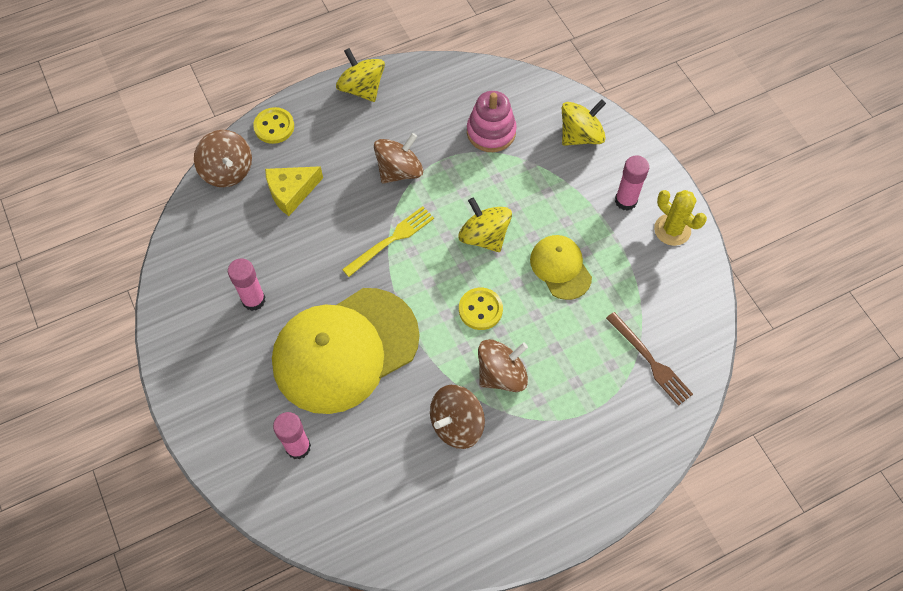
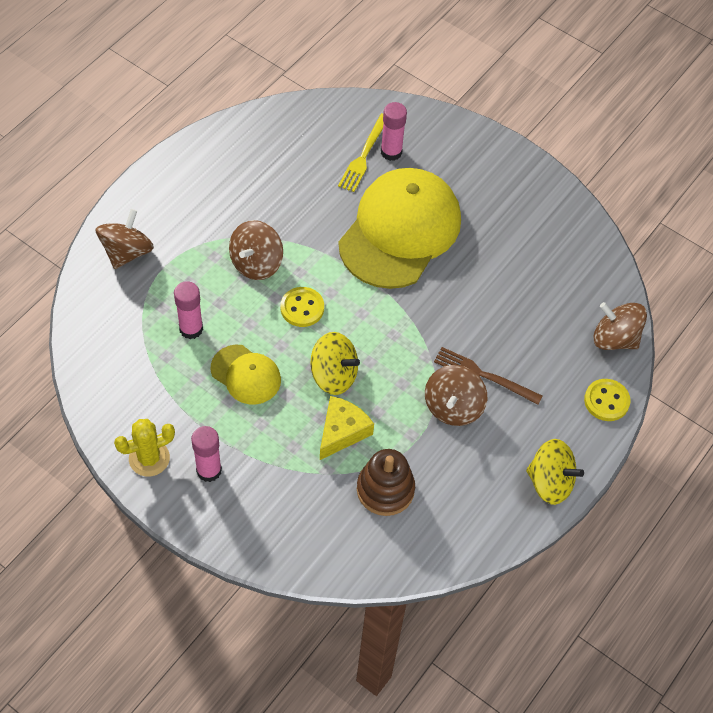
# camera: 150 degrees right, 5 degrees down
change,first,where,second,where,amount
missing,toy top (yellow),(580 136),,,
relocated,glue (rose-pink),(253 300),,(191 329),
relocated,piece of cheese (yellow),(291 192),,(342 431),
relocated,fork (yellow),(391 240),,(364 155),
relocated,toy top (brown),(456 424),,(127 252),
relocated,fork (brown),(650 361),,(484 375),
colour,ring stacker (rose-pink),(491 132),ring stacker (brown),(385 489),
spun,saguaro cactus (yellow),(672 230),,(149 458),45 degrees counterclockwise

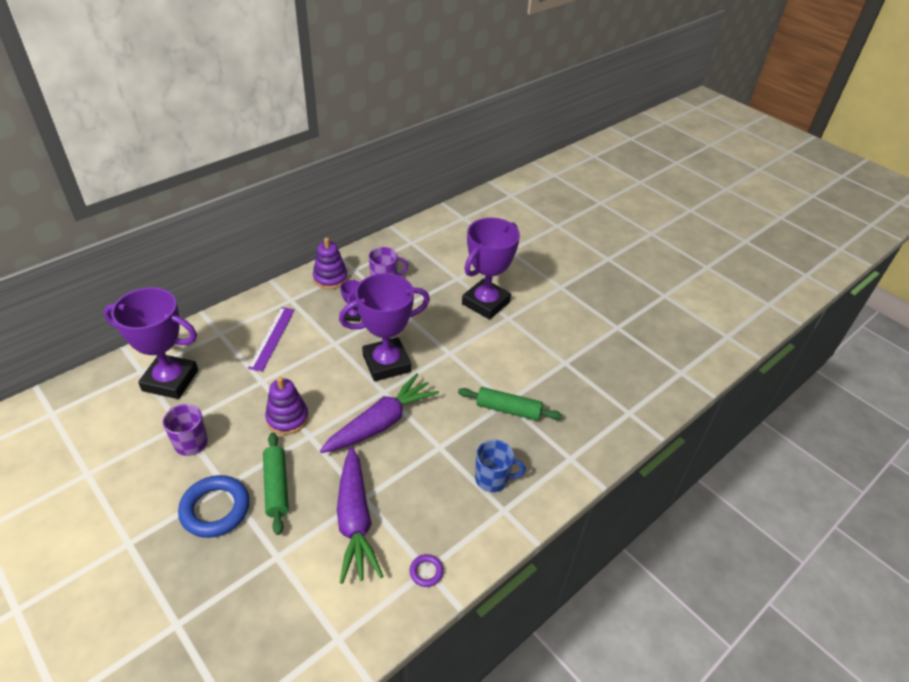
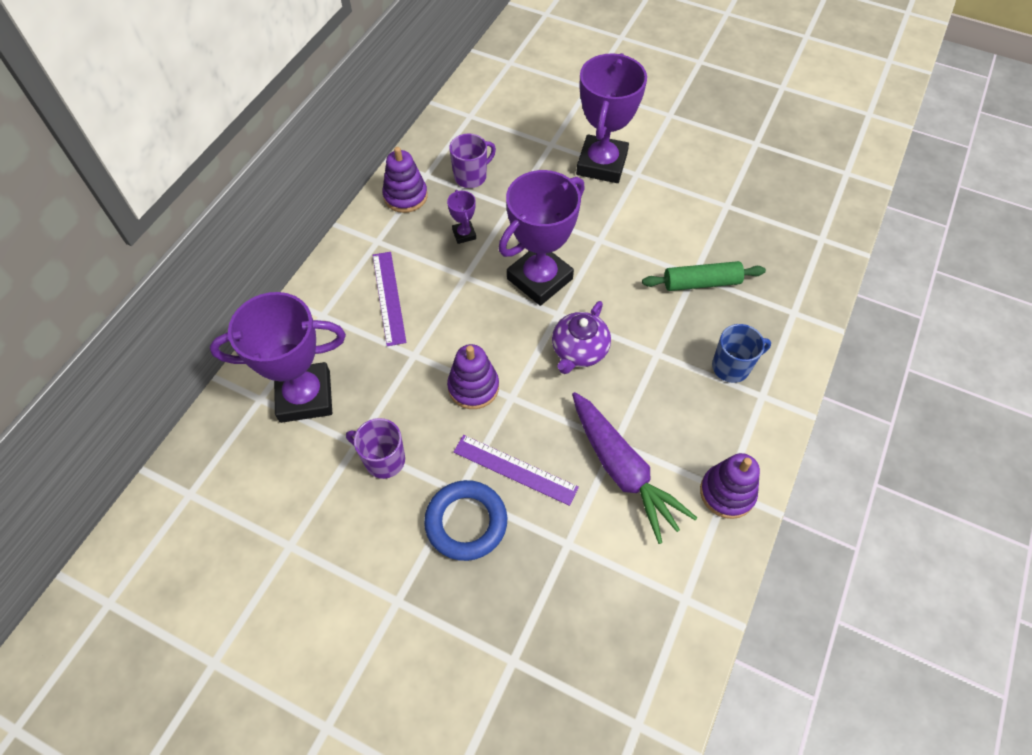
# camera: 20 degrees left, 15 degrees up
change,first,where,second,where,amount
exchanged,pastry roller (emerald),(276 487),ruler (royal purple),(515 469),
exchanged,toy carrot (royal purple),(381 422),china teapot (royal purple),(579 351),
exchanged,hoop (royal purple),(426 572),ring stacker (royal purple),(727 493),

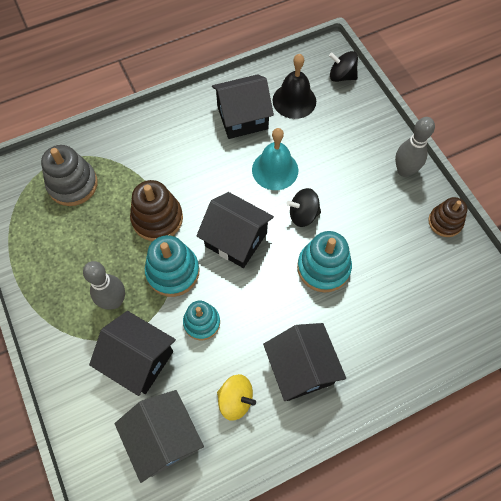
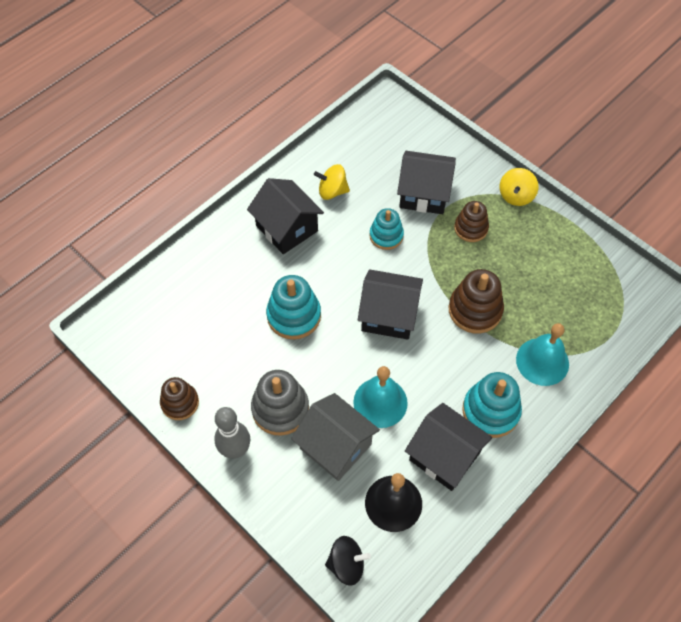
# camera: 160 degrees right, 5 degrees down
change,first,where,second,where,amount
missing,toy top (black),(303 215),,,
appeared,,,toy top (yellow),(516 196),
appeared,,,bell (teal),(542 361),
relocated,ring stacker (grey),(73 184),,(280 409),
relocated,cottage (grey),(164 438),,(335 446),
relocated,ring stacker (teal),(173 272),,(490 411),
exchanged,skittle (grey),(114 301),ring stacker (brown),(471 228),
spun,cottage (black),(242 118),,(444 456),75 degrees clockwise

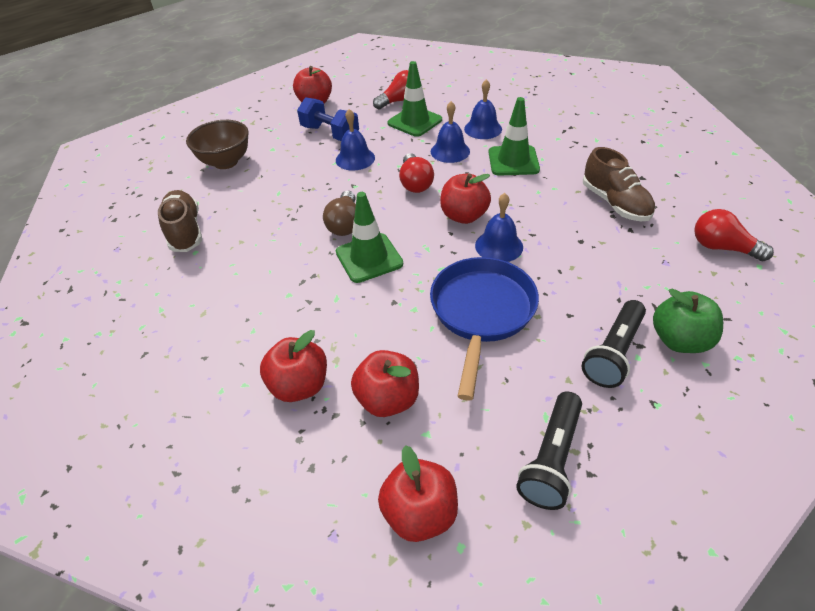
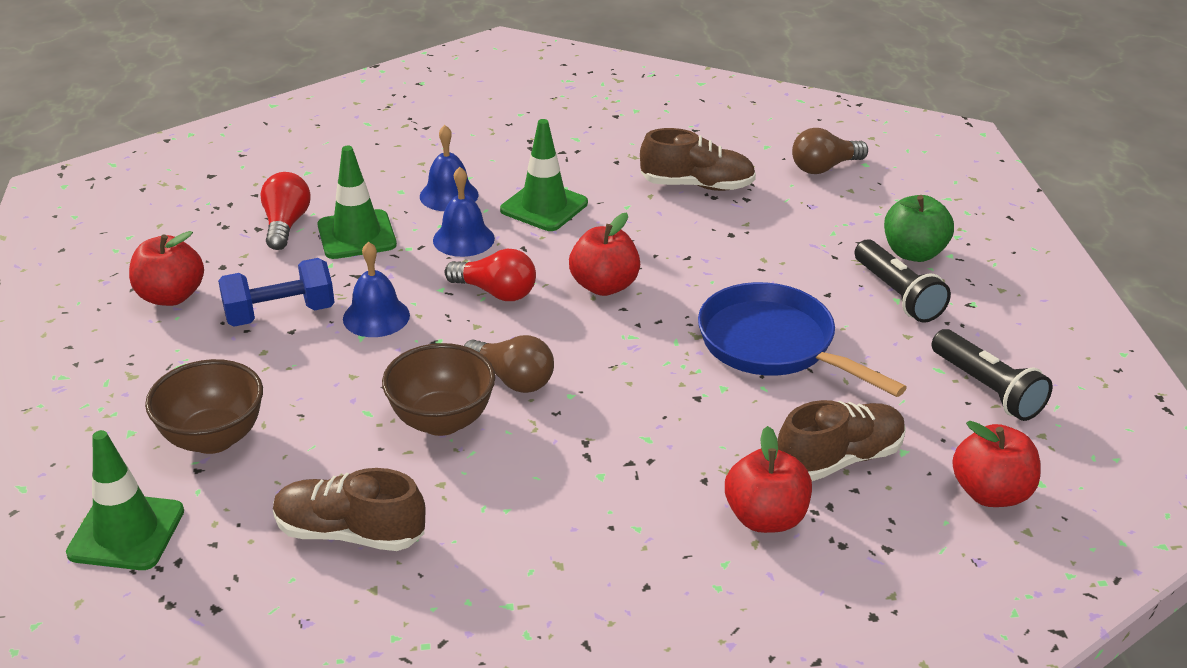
# camera: 60 degrees left, 10 degrees down
change,first,where,second,where,amount
missing,bell (blue),(499 246),,,
appeared,,,deep dish (brown),(442 421),
relocated,traffic cone (emerald),(369 258),,(126 532),
exchanged,apple (crimson),(388 399),shoe (brown),(839 459),
colour,bulb (crimson),(722 248),bulb (brown),(824 167),

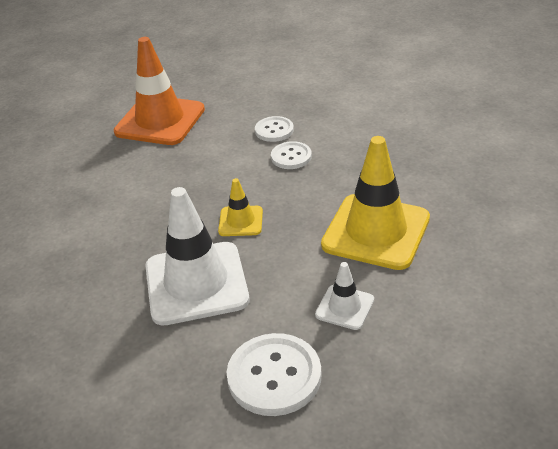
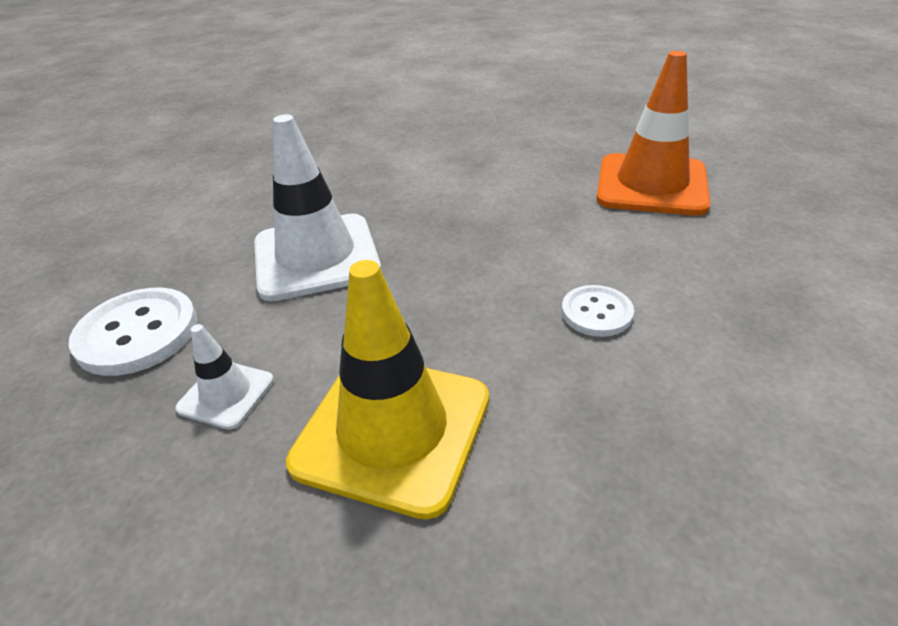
# camera: 85 degrees right, 0 degrees up
change,first,where,second,where,amount
missing,traffic cone (yellow),(240 221),,,
missing,sewing button (snow-white),(274 130),,,

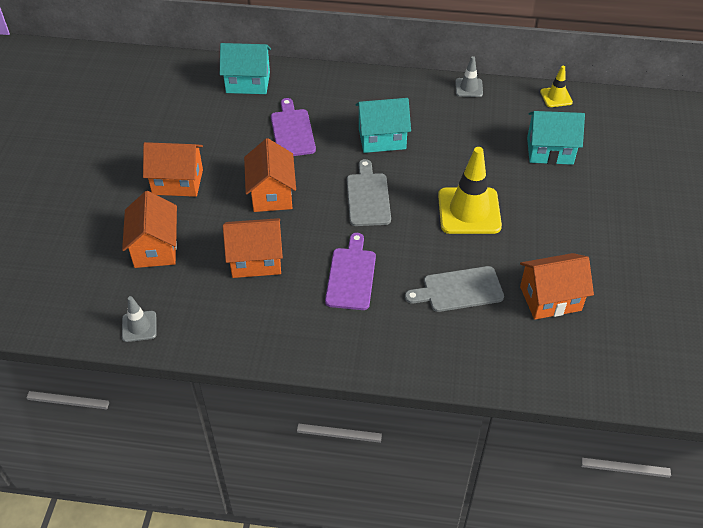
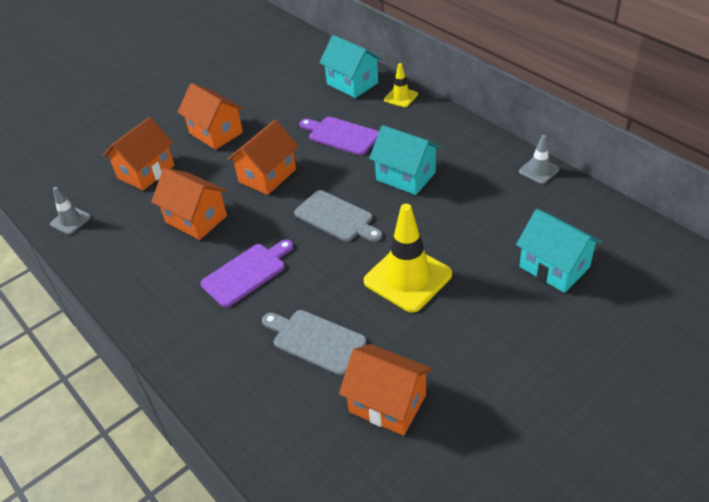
# camera: 45 degrees right, 5 degrees down
change,first,where,second,where,amount
relocated,traffic cone (yellow),(556 97),,(401 97),
spun,bread board (royal purple),(292 131),,(341 135),90 degrees counterclockwise
spun,bread board (grey),(368 197),,(336 217),90 degrees clockwise

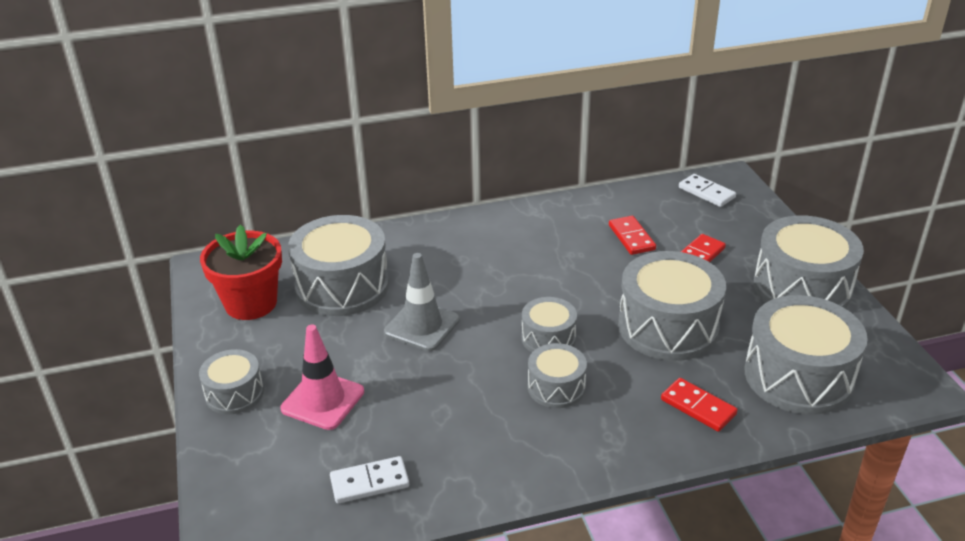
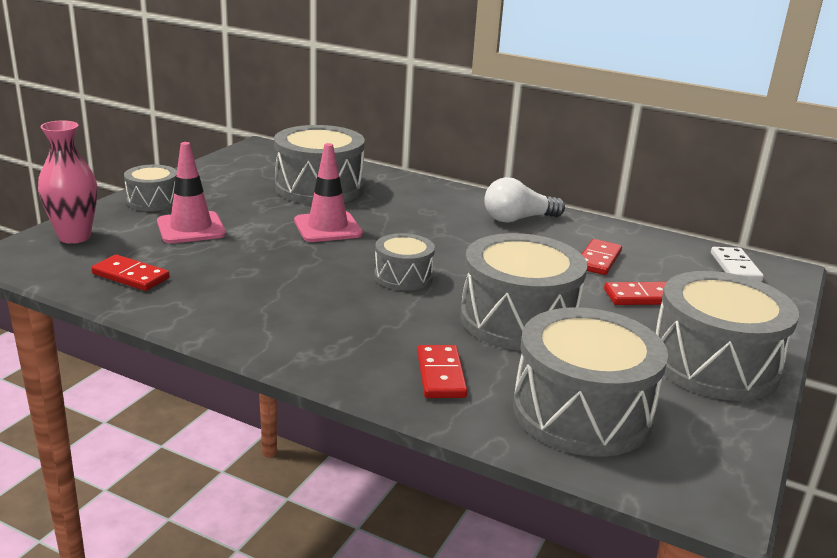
# camera: 40 degrees right, 10 degrees down
change,first,where,second,where,amount
missing,potted plant (crimson),(251 303),,,
missing,drum (grey),(556 387),,,
appeared,,,flower vase (rose-pink),(74 237),
appeared,,,bulb (snow-white),(518 219),
colour,domino tile (snow-white),(369 482),domino tile (crimson),(131 276),
colour,traffic cone (grey),(422 326),traffic cone (rose-pink),(327 227),

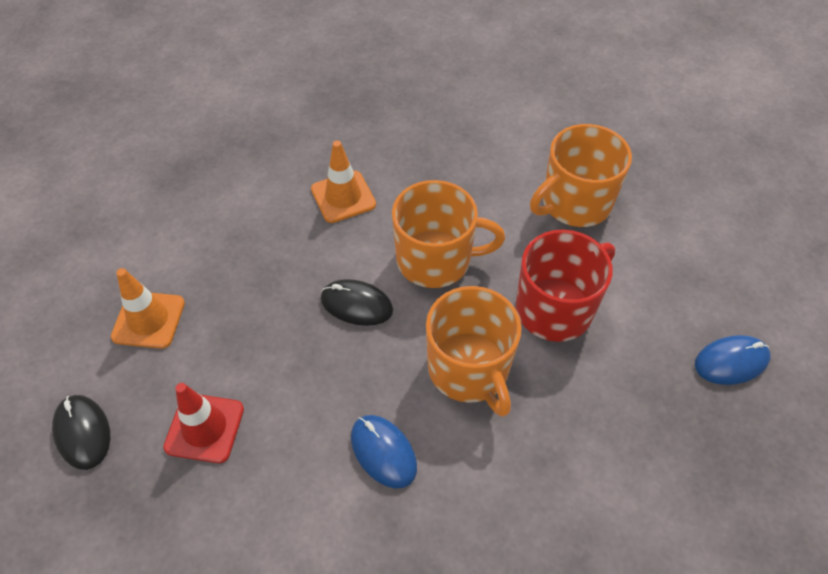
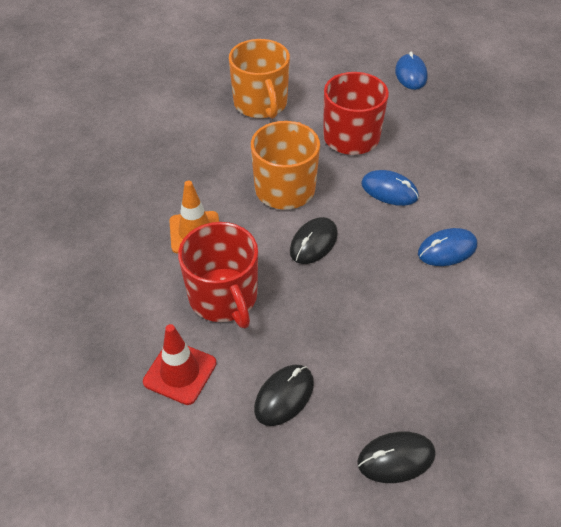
# camera: 75 degrees left, 5 degrees down
change,first,where,second,where,amount
appeared,,,coffee mug (crimson),(224 297),
relocated,traffic cone (crimson),(204 428),,(180 372),
exchanged,traffic cone (orange-coloured),(148 320),computer mouse (black),(284 396),
exchanged,coffee mug (orange-coloured),(469 369),computer mouse (blue),(389 190),

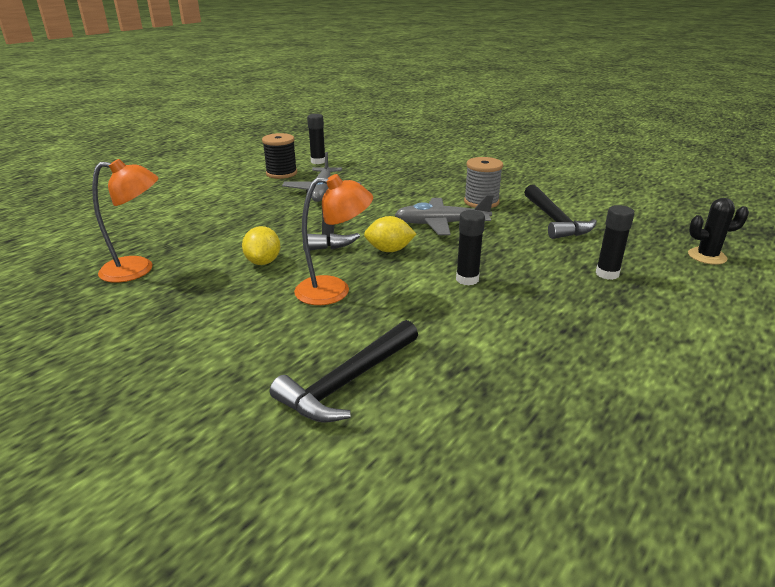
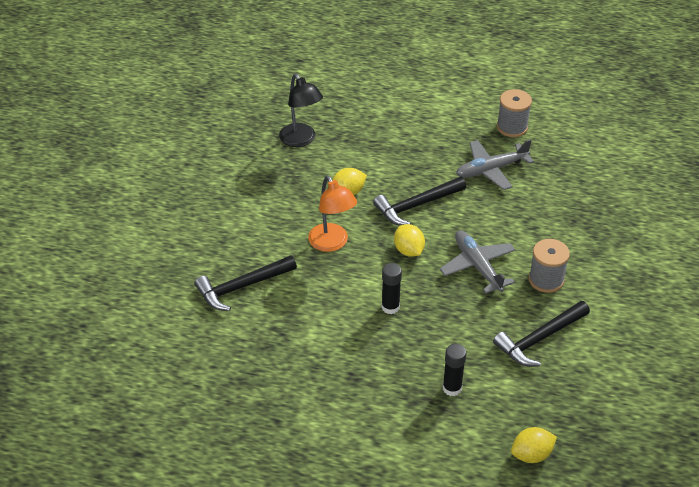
# camera: 65 degrees right, 15 degrees up
change,first,where,second,where,amount
missing,glue (black),(318 161),,,
exchanged,saguaro cactus (black),(707 256),lemon (yellow),(531 454),
colour,reading lamp (orange-coloured),(138 269),reading lamp (black),(301 140),
colour,reel of thread (black),(281 173),reel of thread (grey),(512 127),
spun,claw hammer (black),(348 381),,(242 287),45 degrees counterclockwise

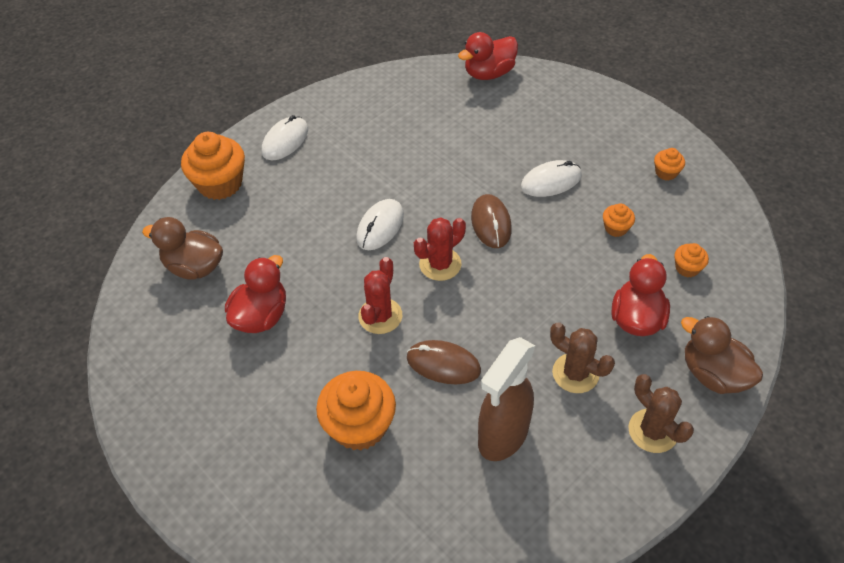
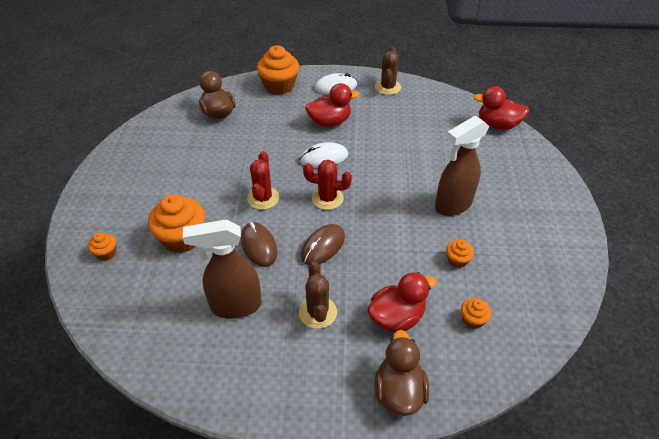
# camera: 45 degrees right, 5 degrees down
change,first,where,second,where,amount
relocated,rubber duck (crimson),(261 316),,(330 122),
relocated,computer mouse (brown),(491 223),,(323 246),
relocated,saguaro cactus (brown),(652 431),,(388 87),
relocated,fairy cake (orange-coloured),(666 172),,(106 253),
exchanged,computer mouse (snow-white),(551 181),spray bottle (brown),(452 205),
spun,saguaro cactus (crimson),(380 316),,(263 198),60 degrees counterclockwise

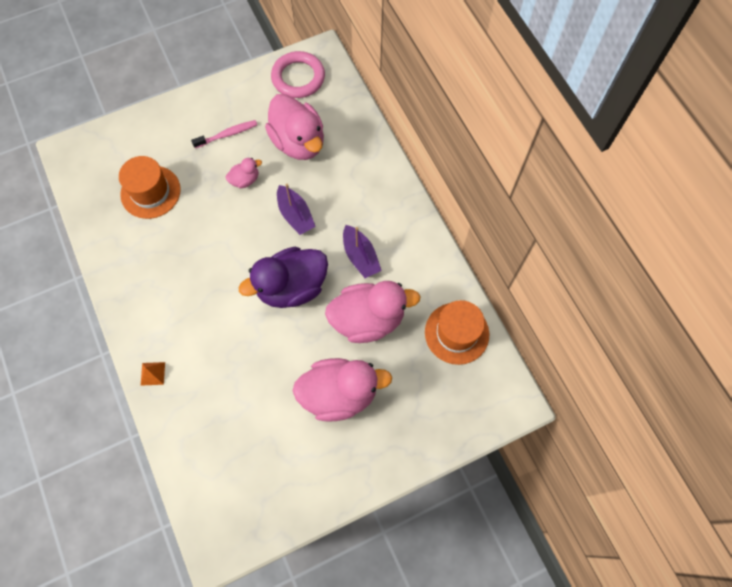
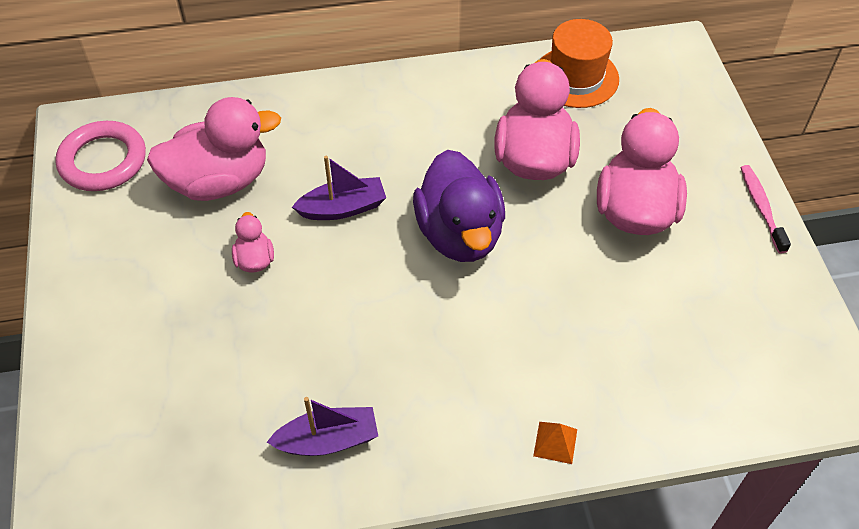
# camera: 75 degrees left, 15 degrees down
change,first,where,second,where,amount
missing,hat (orange-coloured),(150 192),,,
relocated,tooth brush (rose-pink),(227 134),,(761 207),
relocated,boat (royal purple),(360 256),,(328 440),

